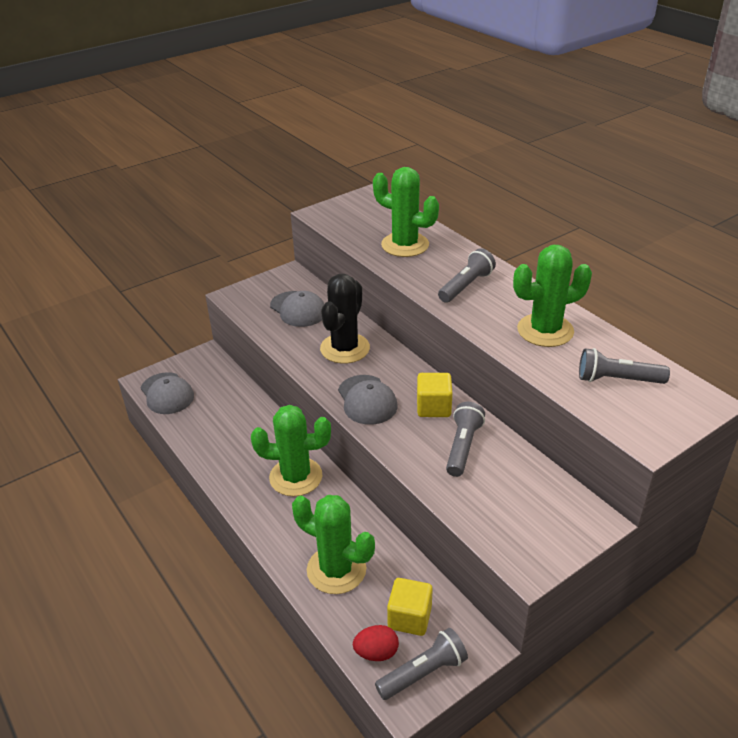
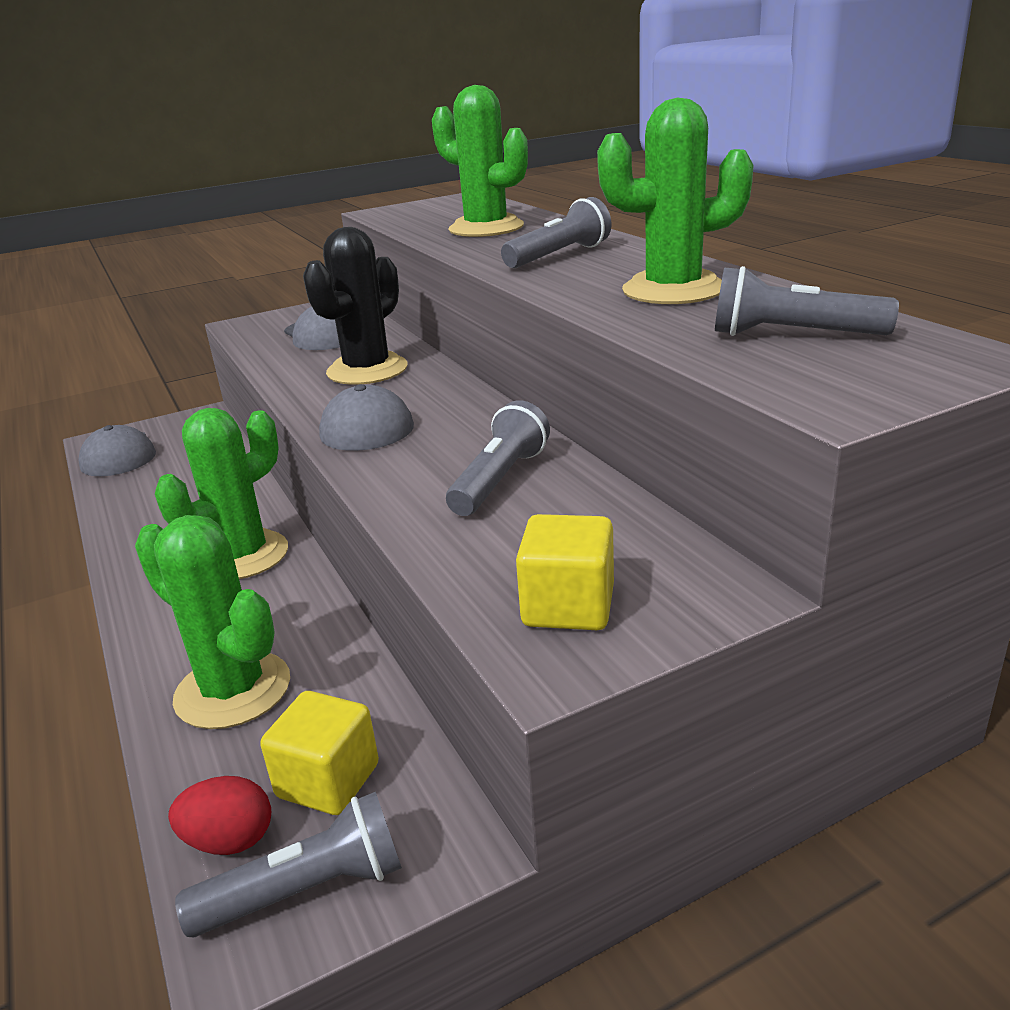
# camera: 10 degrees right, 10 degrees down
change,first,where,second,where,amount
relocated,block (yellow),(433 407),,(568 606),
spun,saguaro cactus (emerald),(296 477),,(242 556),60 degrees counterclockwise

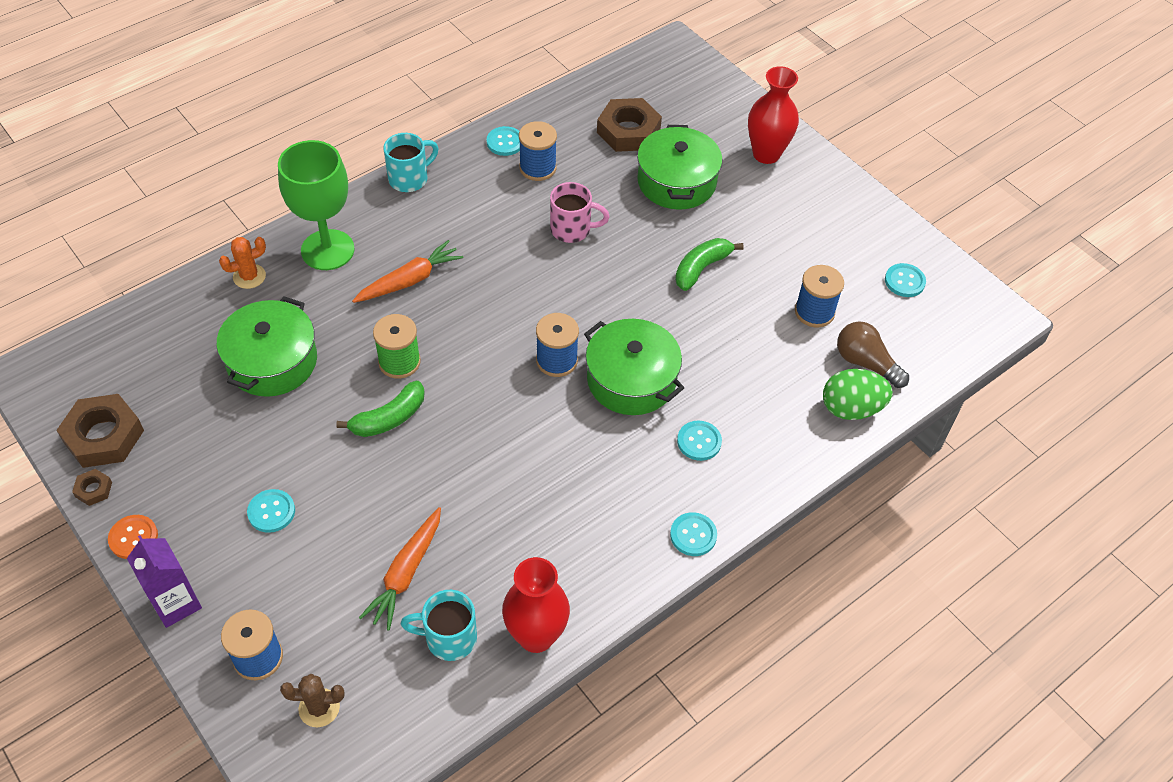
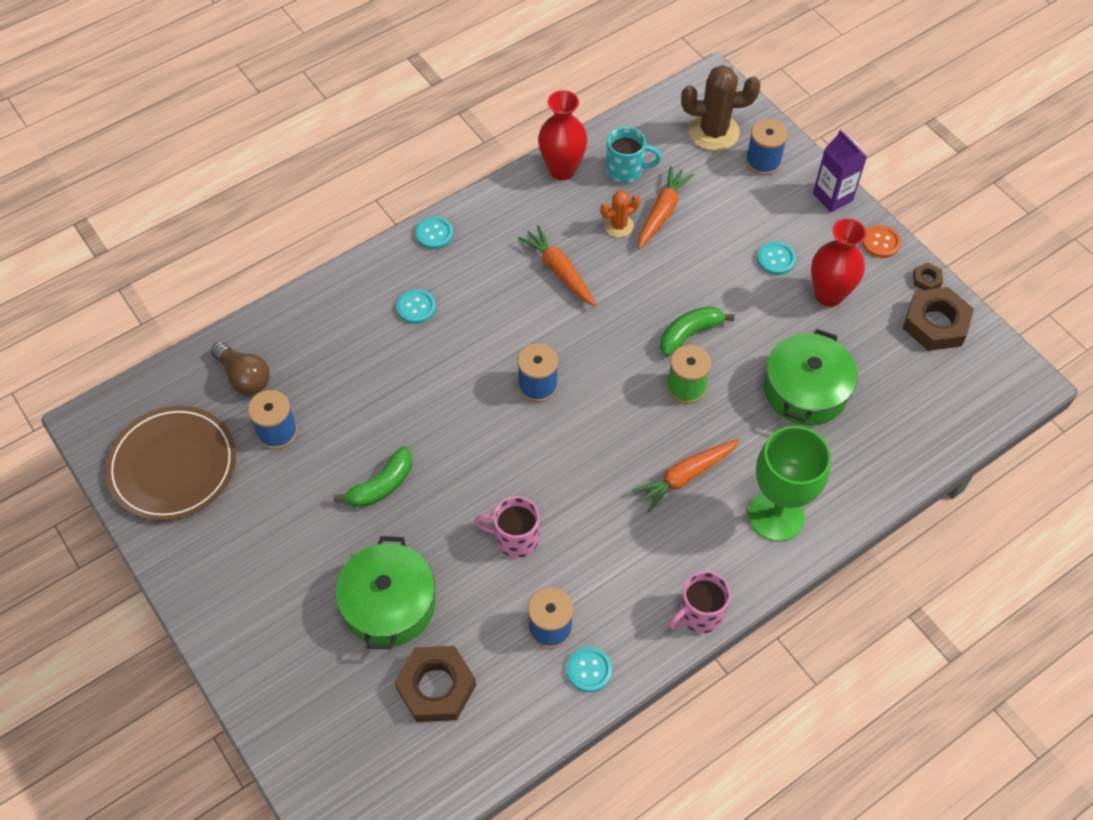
# camera: 175 degrees left, 5 degrees up
change,first,where,second,where,amount
missing,cooking pot (emerald),(631 380),,,
missing,egg shape (emerald),(851 408),,,
appeared,,,toy carrot (orange-coloured),(559 271),
relocated,saguaro cactus (orange-coloured),(249 276),,(618 226),
relocated,flower vase (crimson),(766 154),,(829 295),
exchanged,sewing button (teal),(904 281),dinner plate (brown),(173 465),
colour,coffee mug (teal),(409 179),coffee mug (rose-pink),(699 613),
size,saguaro cactus (brown),(319 708),,(713 132),x1.79

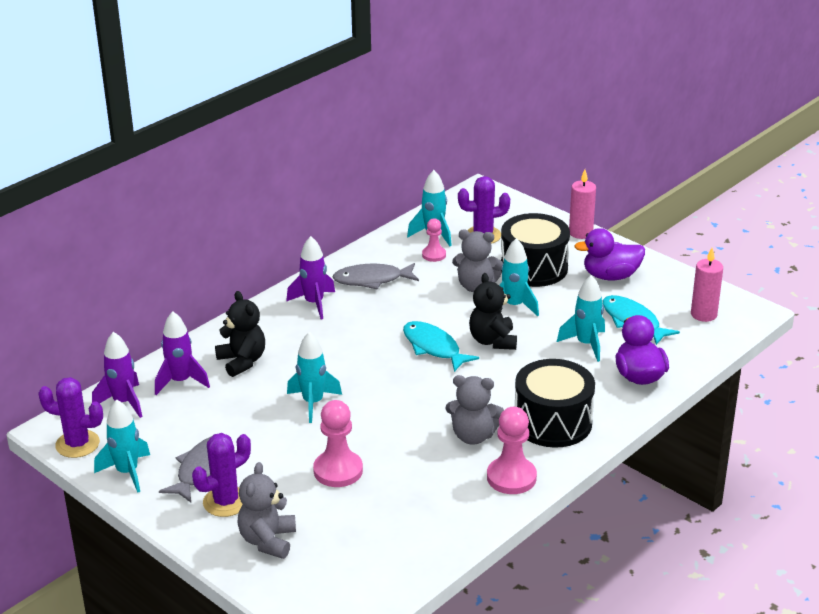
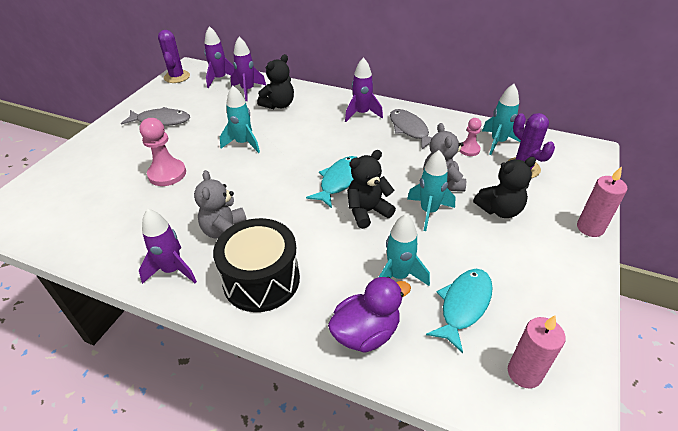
# camera: 70 degrees right, 10 degrees up
change,first,where,second,where,amount
missing,toy rocket (teal),(127 472),,,
missing,saguaro cactus (royal purple),(226 502),,,
missing,stuffed bear (grey),(268 540),,,
missing,rubber duck (royal purple),(610 276),,,
exchanged,game pawn (rose-pink),(511 477),toy rocket (royal purple),(172 270),
exchanged,drum (black),(533 268),stuffed bear (black),(500 210),

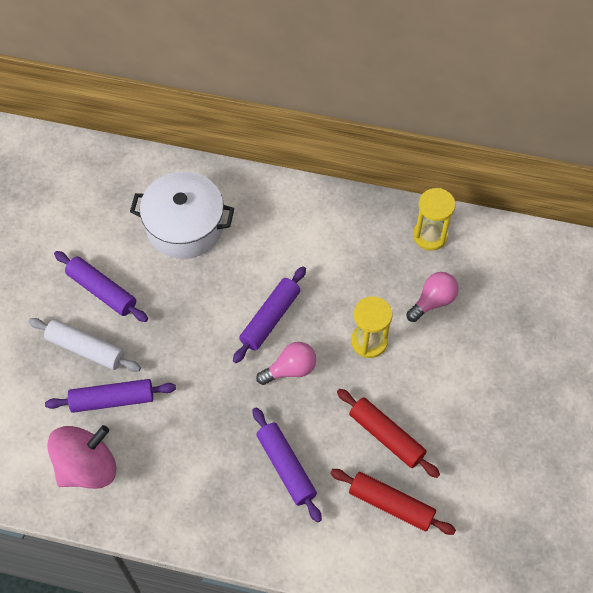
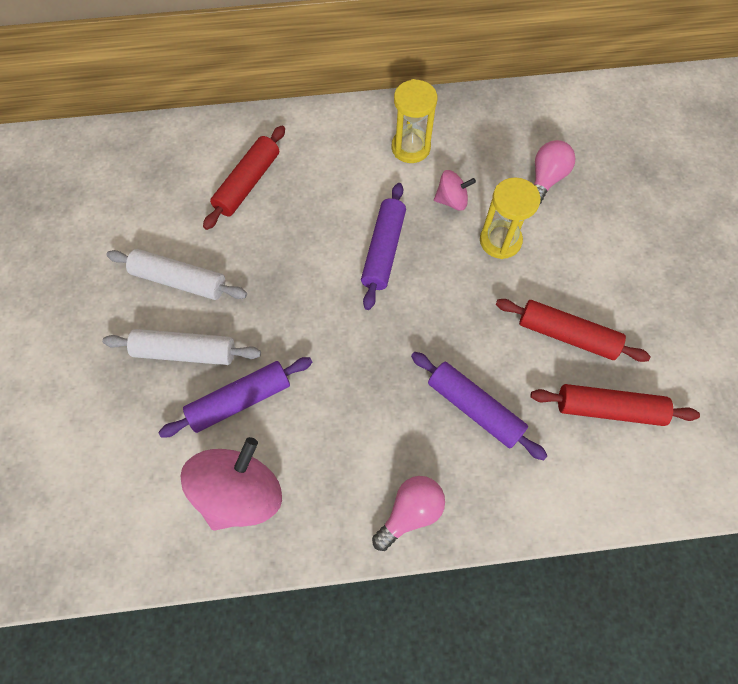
# camera: 20 degrees left, 5 degrees up
change,first,where,second,where,amount
appeared,,,toy top (rose-pink),(451 200),
relocated,bulb (rose-pink),(290 369),,(410 512),
relocated,hourglass (yellow),(430 236),,(410 148),
exchanged,cooking pot (snow-white),(185 226),pastry roller (crimson),(248 183),
colour,pastry roller (royal purple),(102 291),pastry roller (snow-white),(180 280),

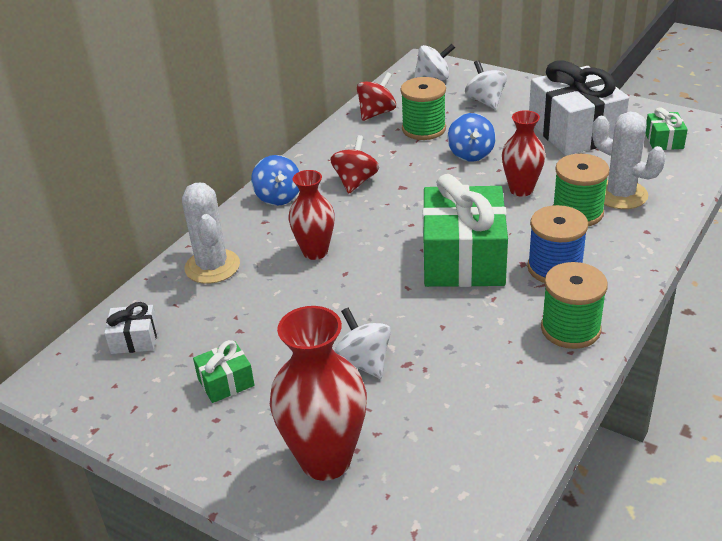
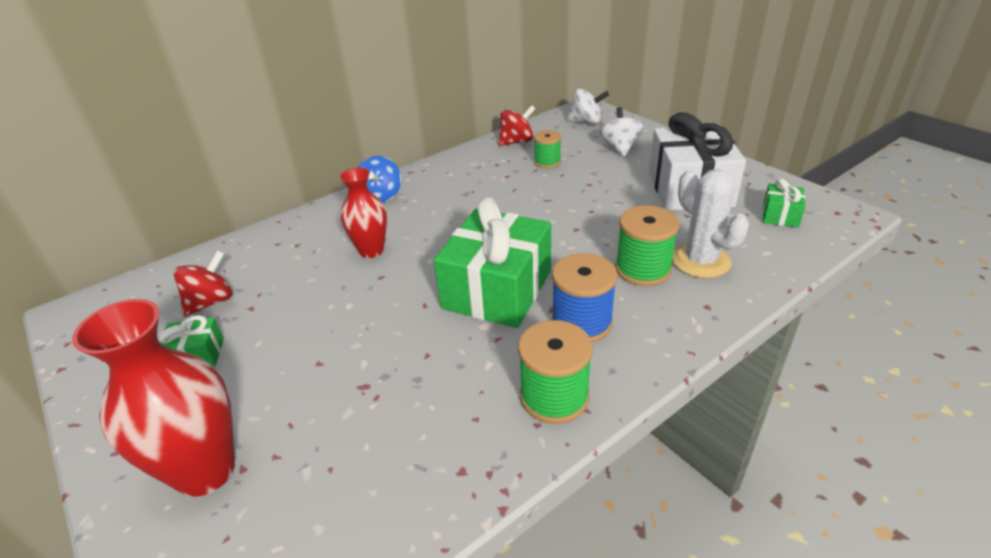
# camera: 20 degrees right, 0 degrees up
change,first,where,second,where,amount
missing,present (snow-white),(134 339),,,
missing,saguaro cactus (snow-white),(212 266),,,
missing,toy top (snow-white),(364 362),,,
missing,toy top (blue),(471 154),,,
missing,flower vase (crimson),(521 190),,,
relocated,toy top (crimson),(355 181),,(211 302),
size,reel of thread (emerald),(423 129),,(547 162),x0.64

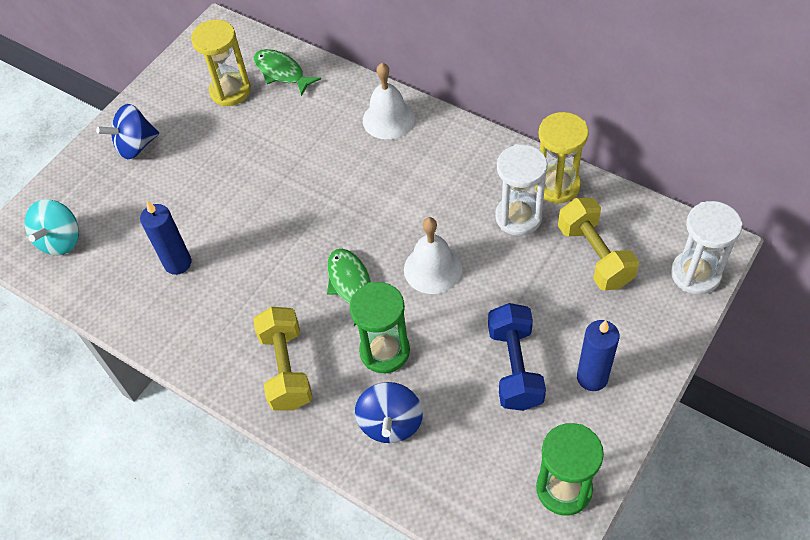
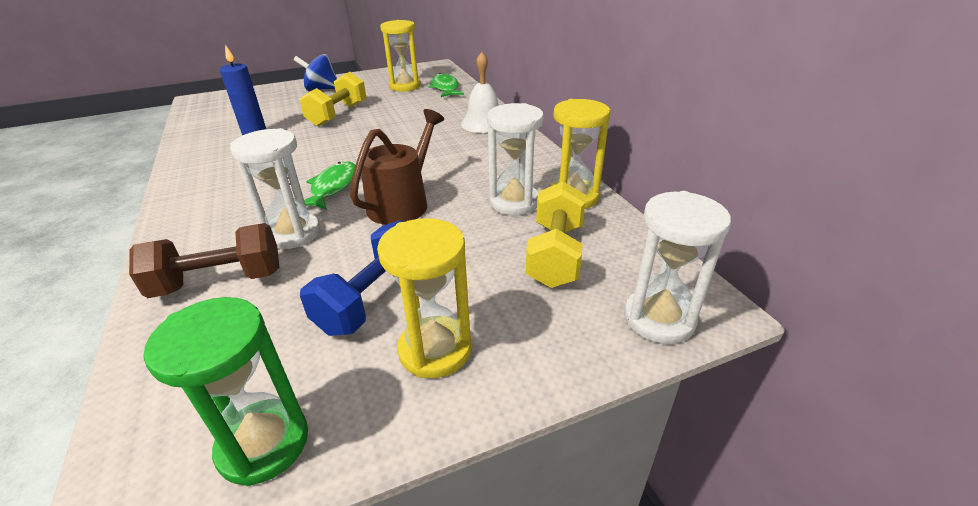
# camera: 30 degrees right, 20 degrees down
change,first,where,second,where,amount
missing,toy top (teal),(61 240),,,
relocated,free weight (yellow),(286 369),,(338 115),
exchanged,toy top (blue),(390 423),free weight (brown),(219 281),
exchanged,bell (snow-white),(432 268),sprinkling can (brown),(402 203),
exchanged,pillar candle (blue),(592 377),hourglass (yellow),(435 350),
colour,hourglass (emerald),(385 351),hourglass (snow-white),(292 233),

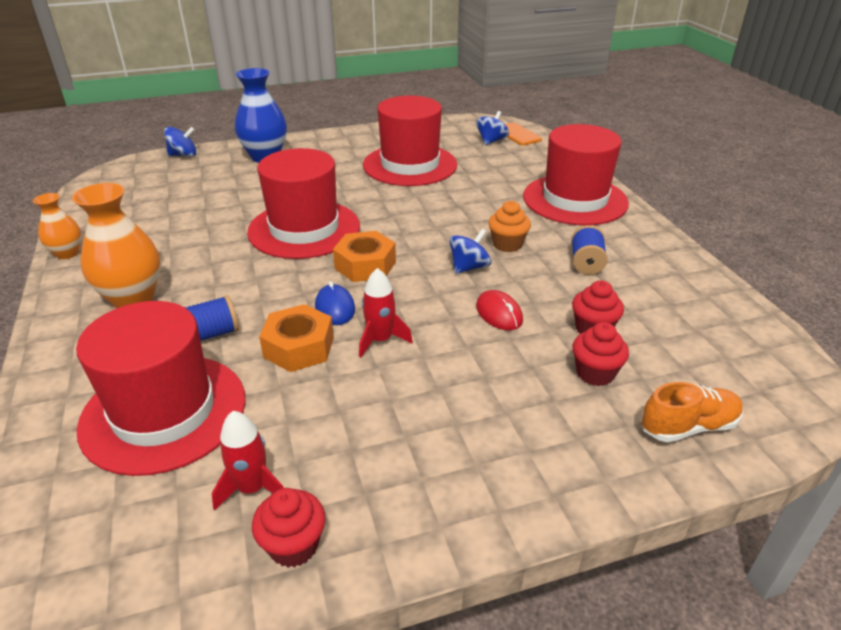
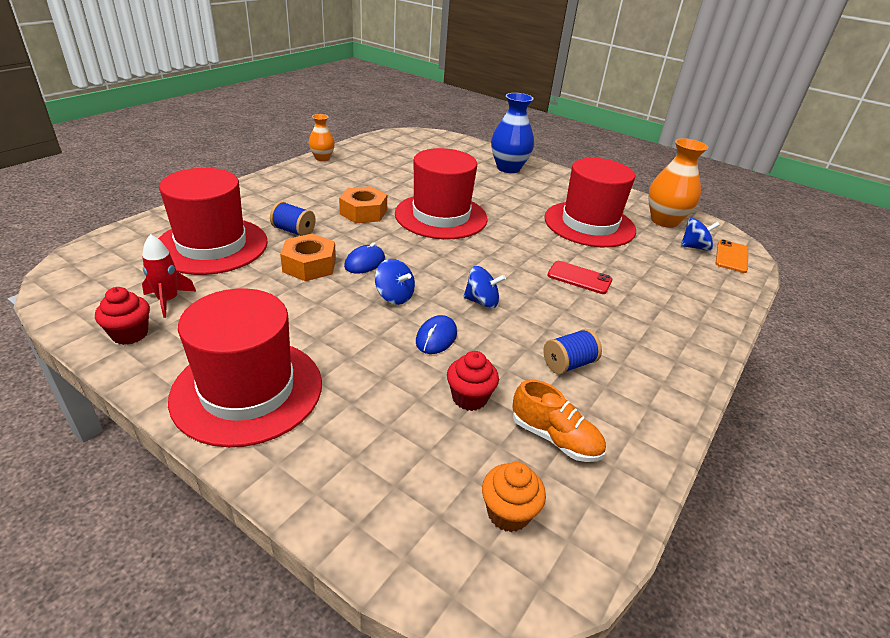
# camera: 50 degrees right, 0 degrees up
change,first,where,second,where,amount
missing,toy rocket (crimson),(380 340),,,
missing,fairy cake (crimson),(595 373),,,
appeared,,,mobile phone (crimson),(579 278),
relocated,flower vase (orange-coloured),(133 299),,(664 221),
relocated,toy top (blue),(183 155),,(394 296),
relocated,hex nut (orange-coloured),(365 265),,(363 212),
relocated,fairy cake (orange-coloured),(507 244),,(508 513),
relocated,hat (crimson),(575 200),,(247 390),
relocated,shoe (orange-coloured),(688 427),,(555 438),
colour,computer mouse (crimson),(499 313),computer mouse (blue),(436 337),

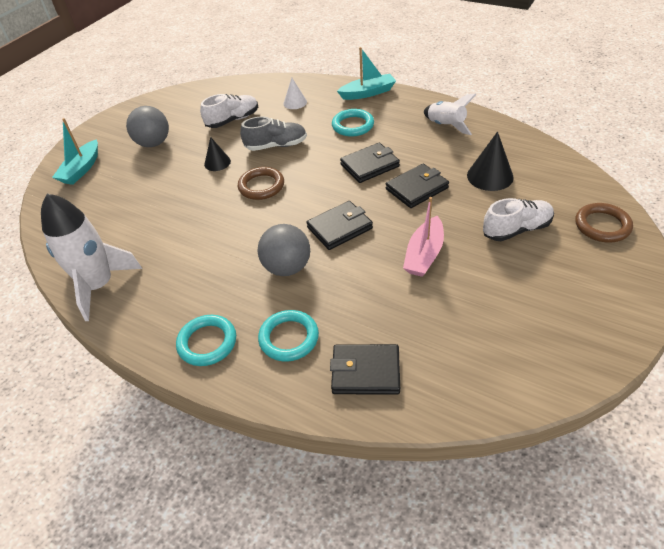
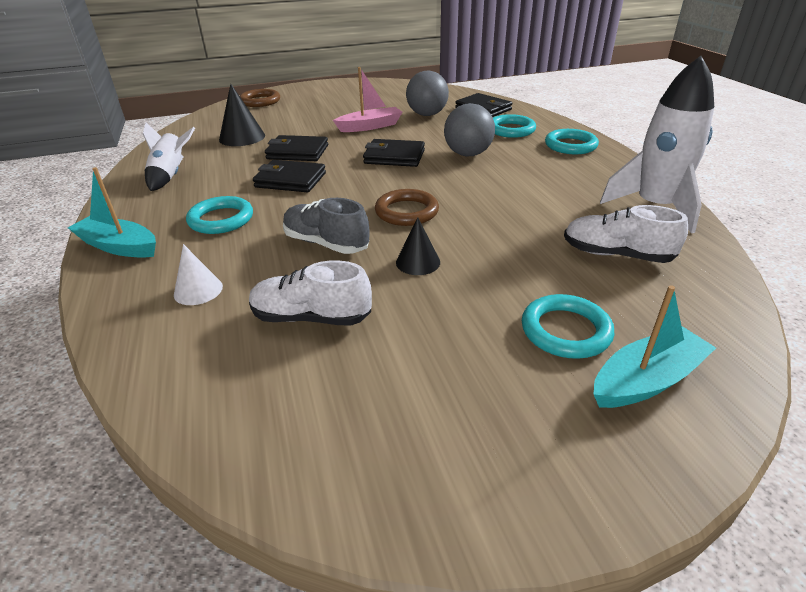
# camera: 140 degrees left, 10 degrees down
change,first,where,second,where,amount
appeared,,,hoop (teal),(565 331),
relocated,play ball (grey),(153 143),,(427 114),
relocated,shoe (snow-white),(516 229),,(616 255),

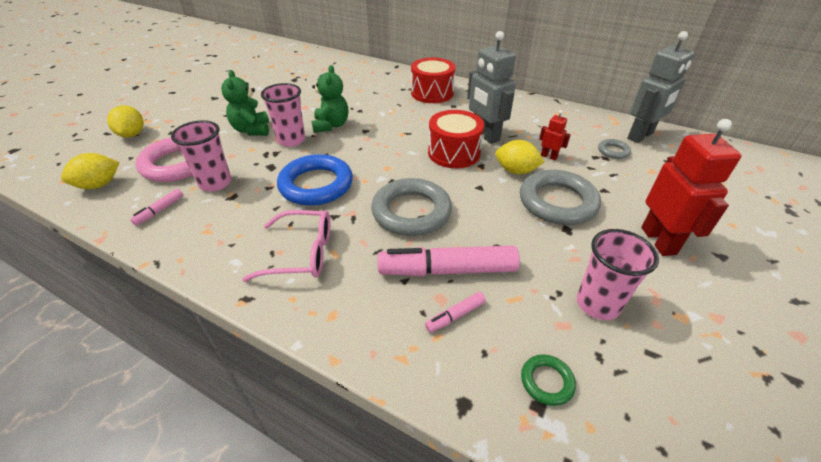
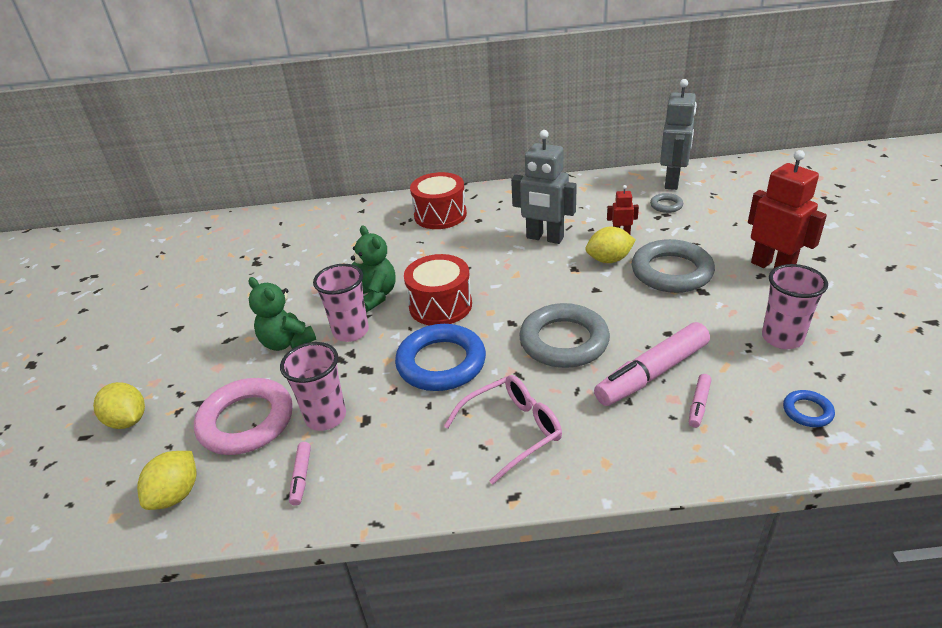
# camera: 30 degrees left, 5 degrees down
change,first,where,second,where,amount
relocated,drum (crimson),(454 153),,(440 305),
colour,hoop (emerald),(546 381),hoop (blue),(807 411),

